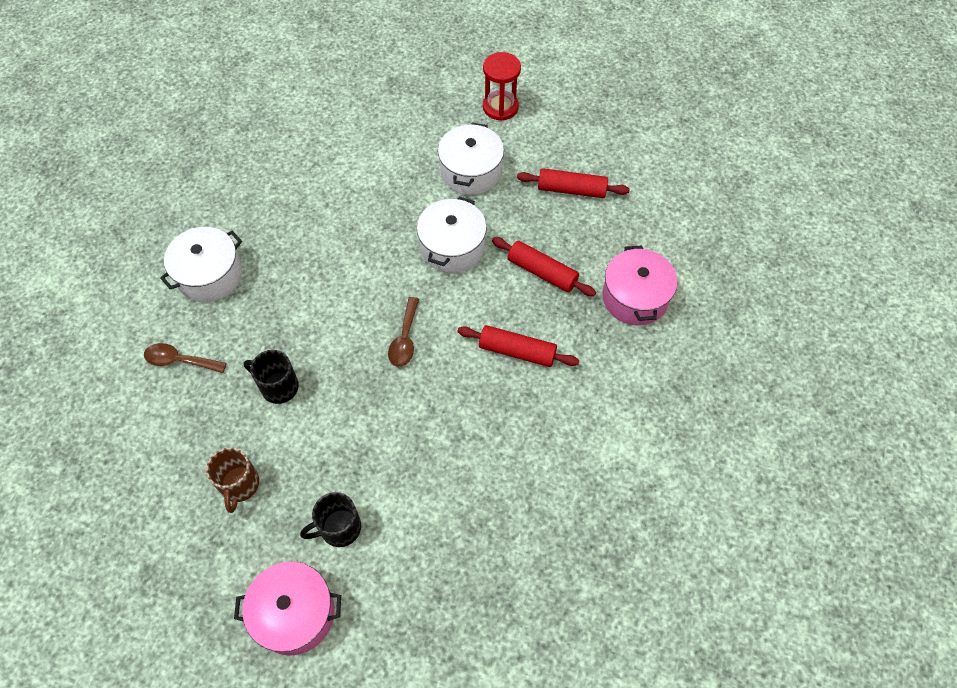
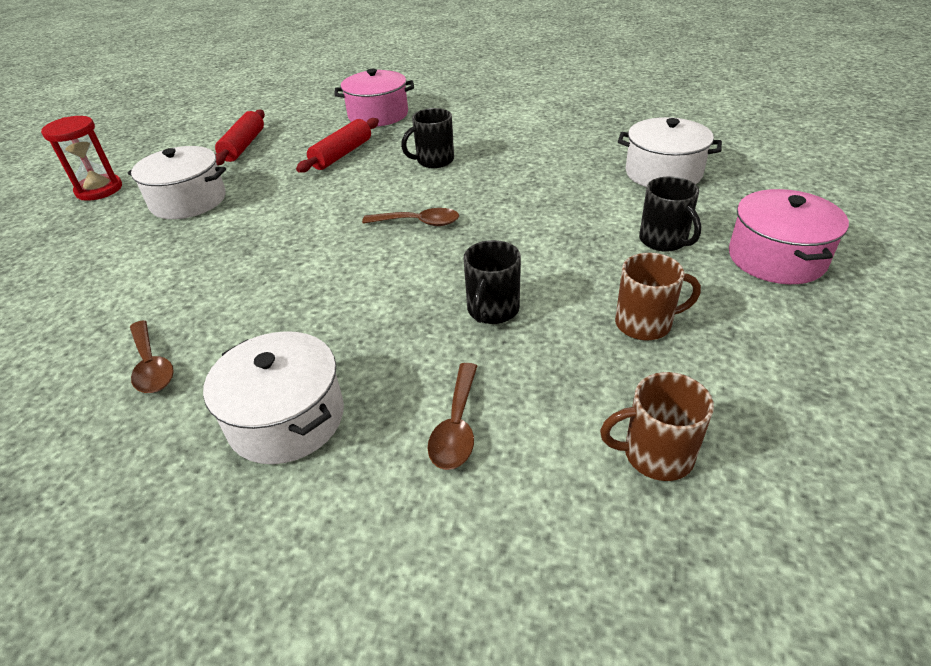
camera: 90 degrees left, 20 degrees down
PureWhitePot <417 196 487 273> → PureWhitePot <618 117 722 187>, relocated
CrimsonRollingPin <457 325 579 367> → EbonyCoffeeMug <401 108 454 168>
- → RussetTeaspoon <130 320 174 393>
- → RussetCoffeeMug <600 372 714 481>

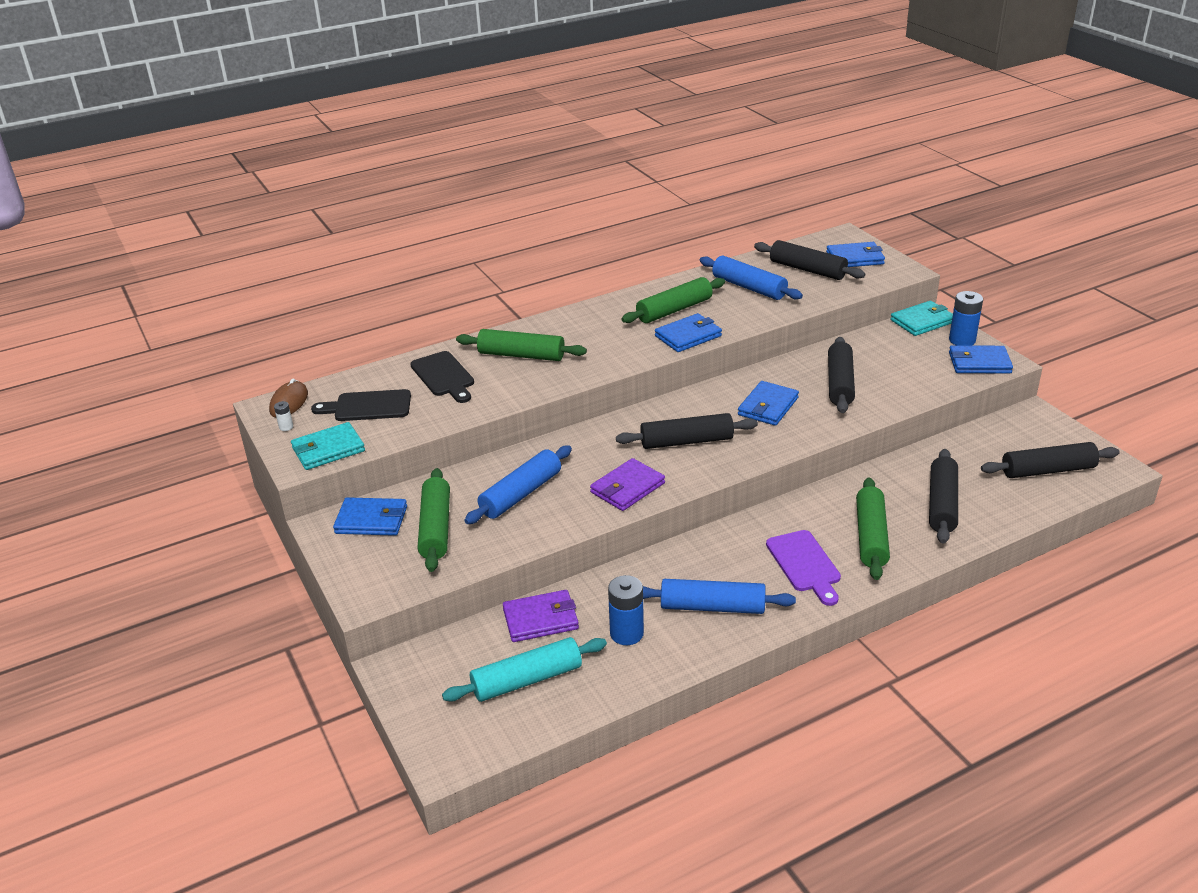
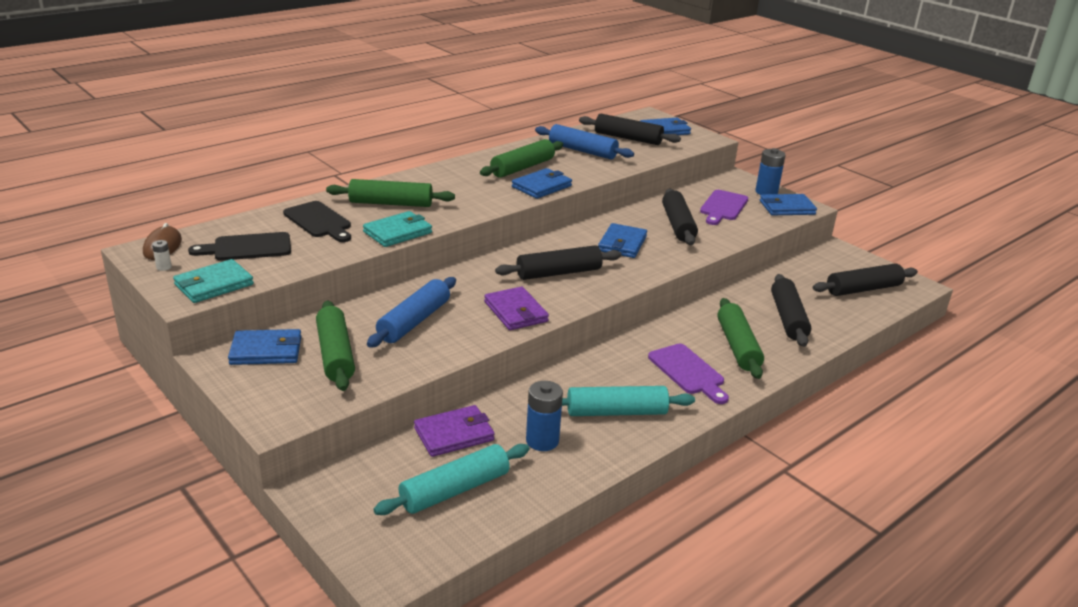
camera: 15 degrees left, 5 degrees down
PurpleBillfold <590 458 665 511> → PurpleBillfold <484 287 549 330>, 60 degrees counterclockwise
CobaltRollingPin <643 579 796 614> → AquaRollingPin <562 386 695 416>
AquaBillfold <891 301 953 336> → AquaBillfold <363 211 432 247>, relocated
- → PurpleBreadBoard <700 190 748 225>

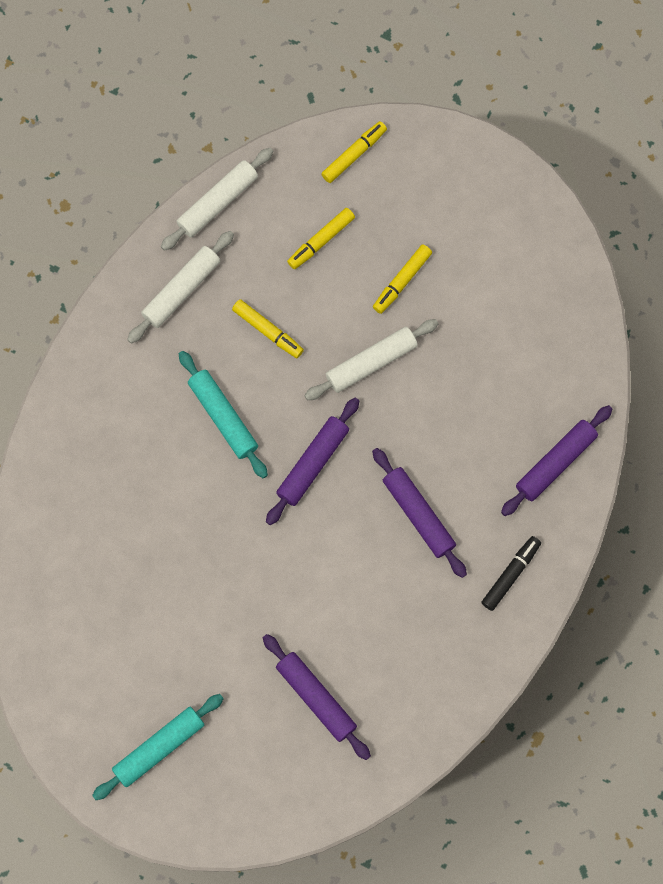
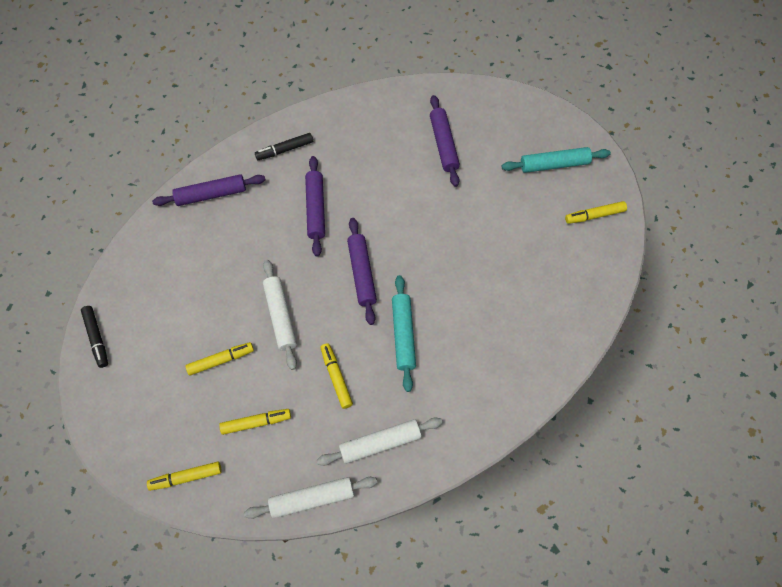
camera: 150 degrees left, 10 degrees down
PurpleRollingPin <266 398 359 525> → PurpleRollingPin <347 218 377 325>, 75 degrees counterclockwise
PureWhiteRollingPin <304 319 438 400> → PureWhiteRollingPin <263 260 297 370>, 75 degrees clockwise
- → EbonyFeltPen <81 306 108 368>
- → YellowFeltPen <565 201 627 224>

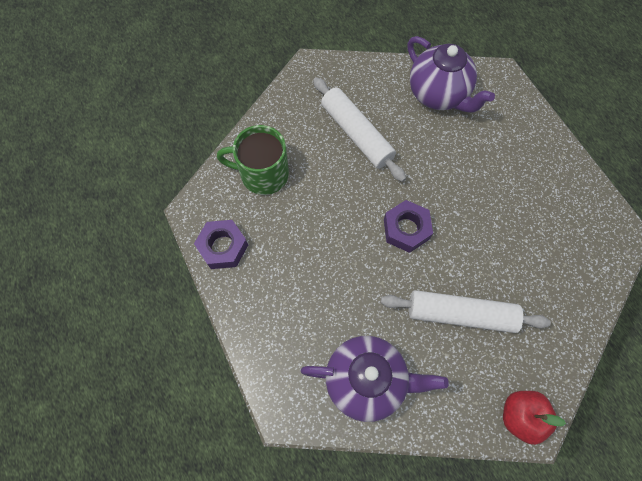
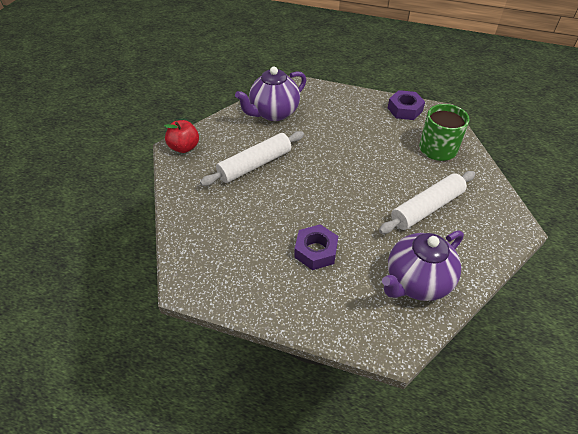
camera: 135 degrees right, 20 degrees down
PureWhiteRollingPin <313 77 406 182> → PureWhiteRollingPin <379 171 475 234>, 45 degrees counterclockwise
PurpleHexagonNut <384 200 433 253> → PurpleHexagonNut <294 224 338 270>, relocated
PurpleChinaTeapot <408 36 495 113> → PurpleChinaTeapot <382 230 464 301>, 45 degrees counterclockwise

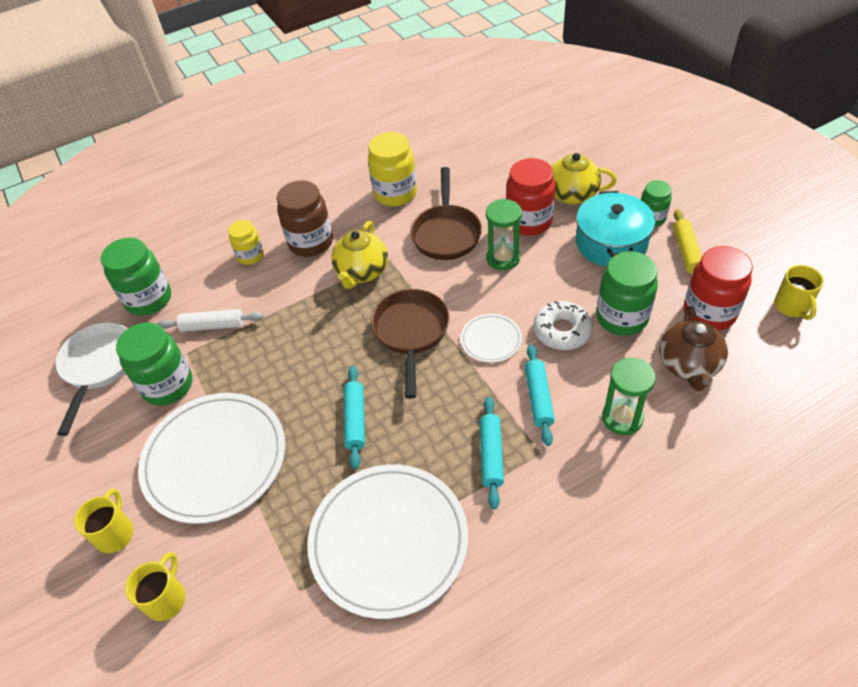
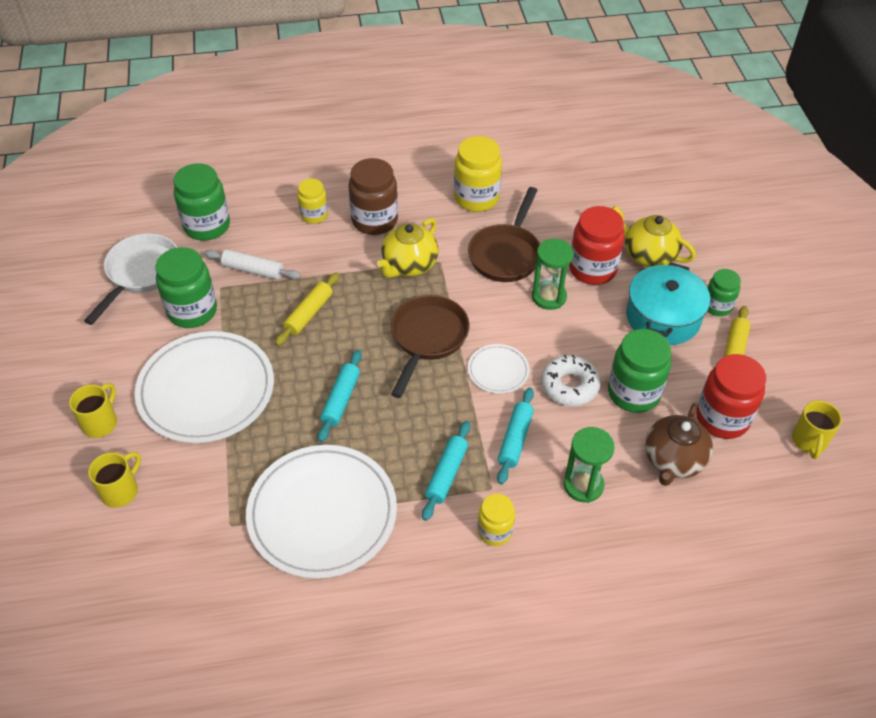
camera: 15 degrees right, 0 degrees up
- → YellowRollingPin <275 272 339 346>
- → YellowJamJar <478 494 515 546>

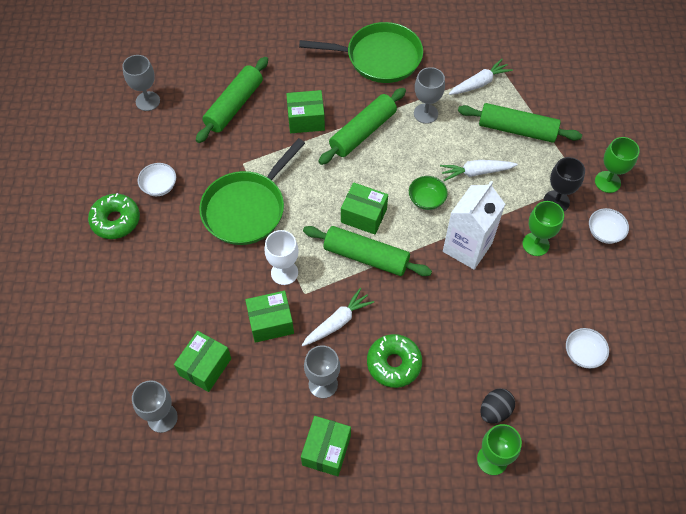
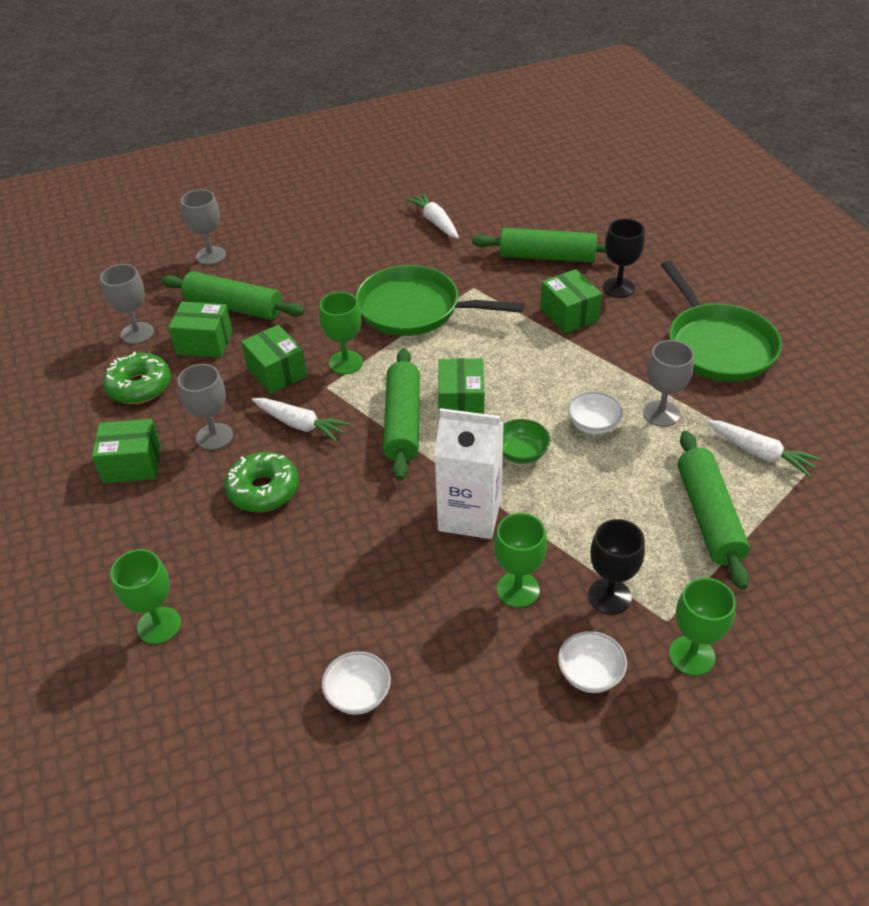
camera: 70 degrees right, 15 degrees down
GreenDonut <88 193 140 239> → GreenDonut <103 352 171 404>, relocated
GrayChalice <122 55 160 111> → GrayChalice <181 190 226 265>, relocated
PureWhiteBowl <138 163 176 196> → PureWhiteBowl <568 391 623 434>, relocated
PureWhiteChalice <264 230 299 285> → GreenChalice <319 292 363 374>
GreenRollingPin <318 88 406 165> → GreenRollingPin <161 271 305 320>, relocated
PureWhiteRootVegetable <440 160 518 181> → PureWhiteRootVegetable <405 192 459 239>, relocated
EbonyToyEgg <480 388 515 424> → -
- → EbonyChalice <603 219 645 298>

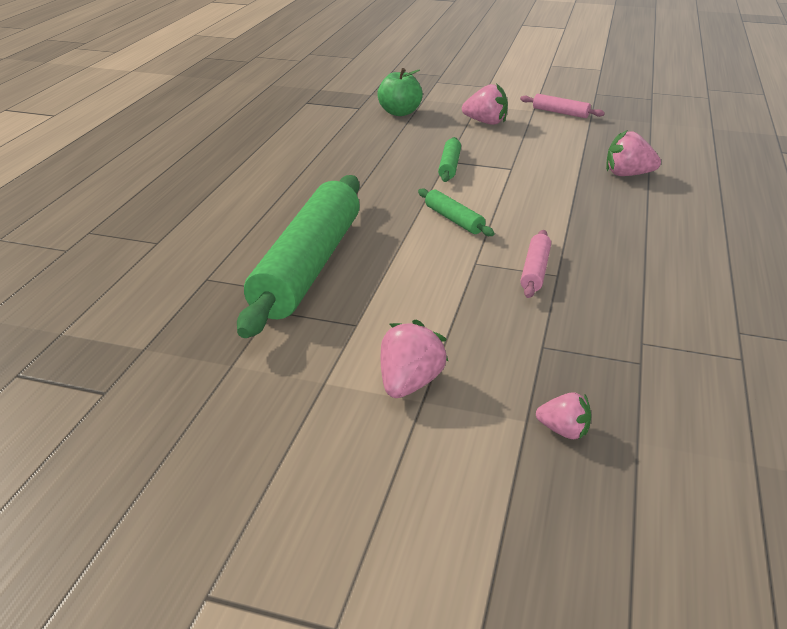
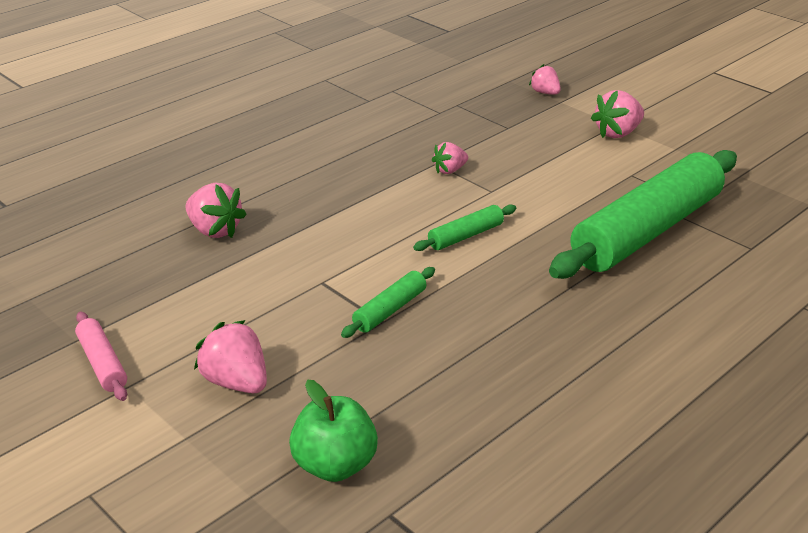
camera: 150 degrees left, 0 degrees up
GreenRollingPin <418 188 495 236> → GreenRollingPin <413 204 516 251>, 60 degrees clockwise
PinkRollingPin <520 230 551 298> → PinkBerry <432 142 468 174>

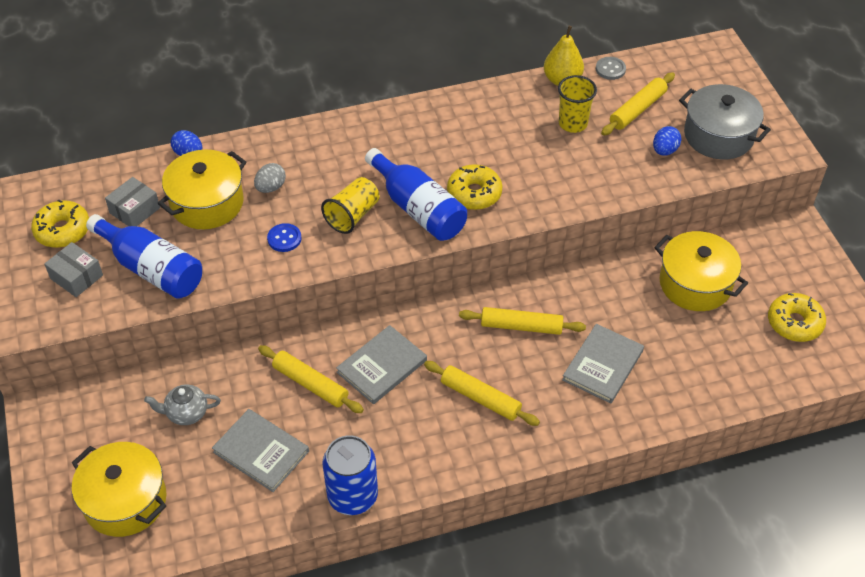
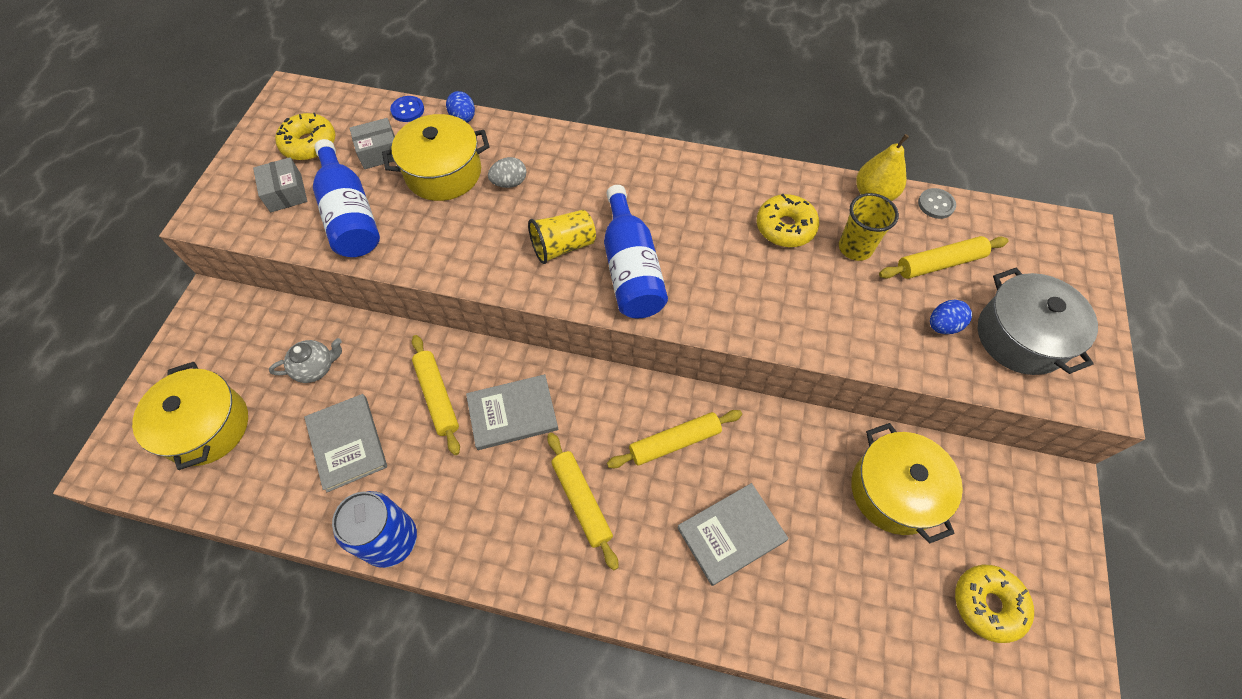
camera: 30 degrees right, 10 degrees up
GrayChinaTeapot <144 385 221 425> → GrayChinaTeapot <269 338 342 383>, 135 degrees clockwise
CobaltSewingButton <267 223 301 252> → CobaltSewingButton <390 96 424 122>, relocated
YellowDonut <447 164 502 210> → YellowDonut <756 194 819 247>, relocated
YellowRollingPin <459 307 586 335> → YellowRollingPin <607 410 742 468>, 60 degrees counterclockwise

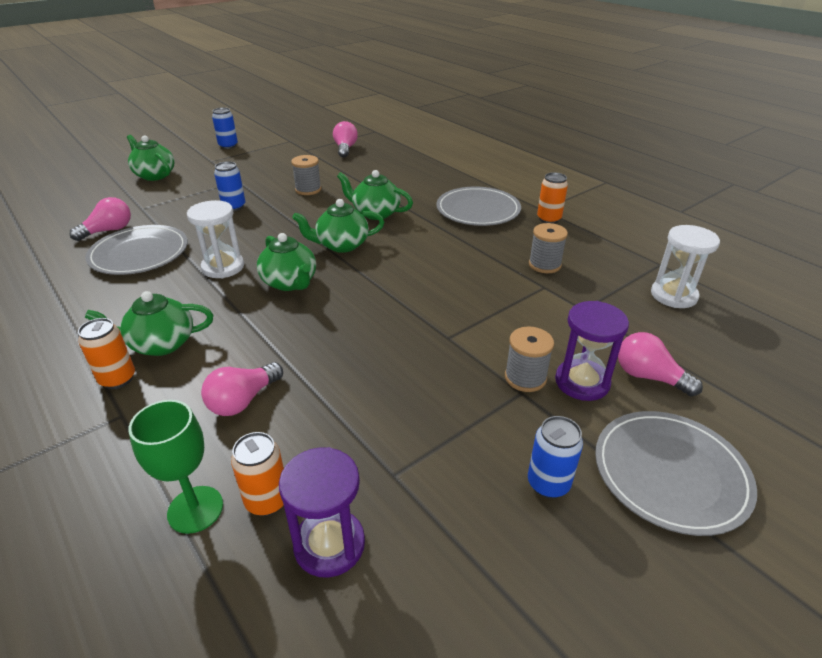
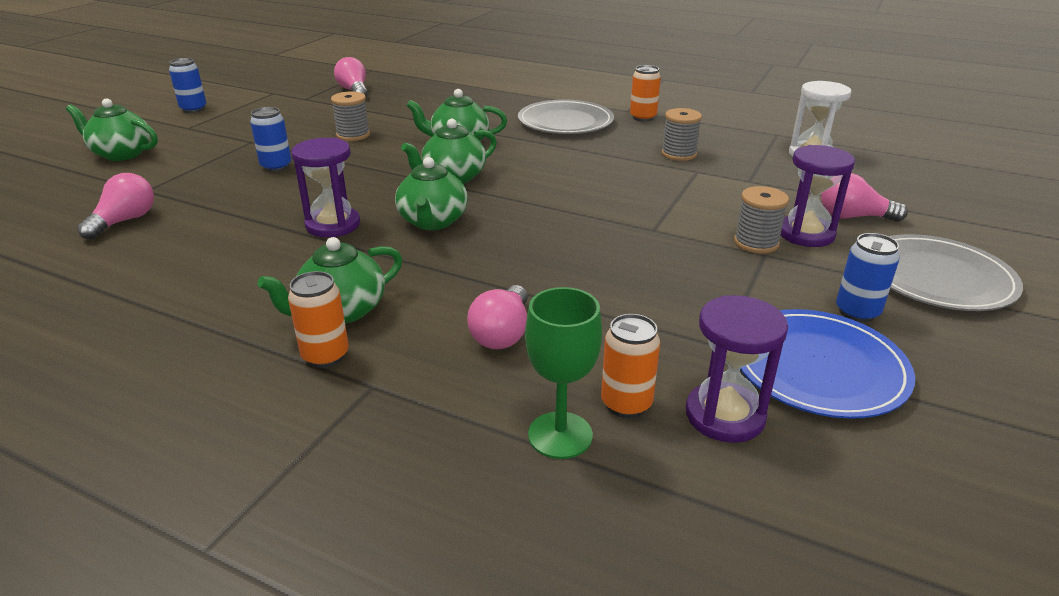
camera: 25 degrees left, 5 degrees down
GrayPlate <85 225 188 275> → -
PureWhiteSandglass <187 200 244 278> → PurpleSandglass <291 138 360 237>
GreenChinaTeapot <257 233 316 291> → GreenChinaTeapot <395 157 468 230>, 60 degrees clockwise
- → CobaltPlate <740 309 915 419>

